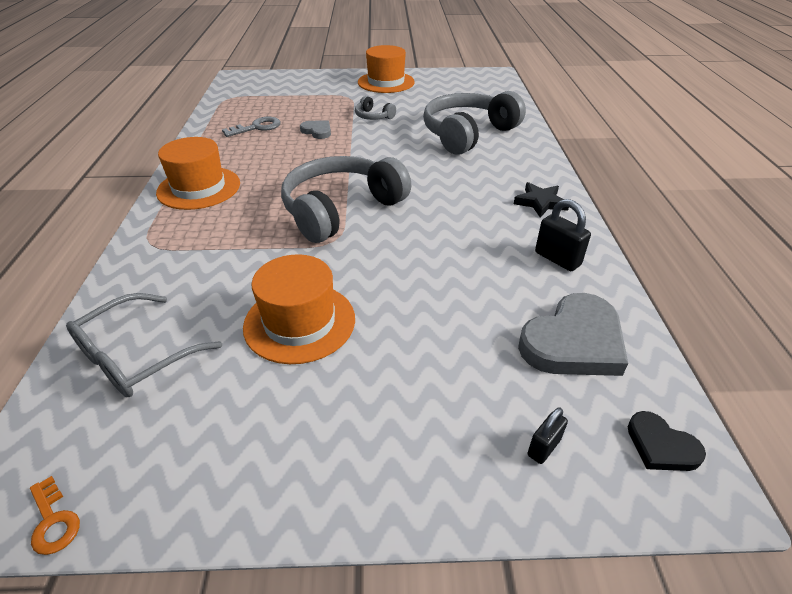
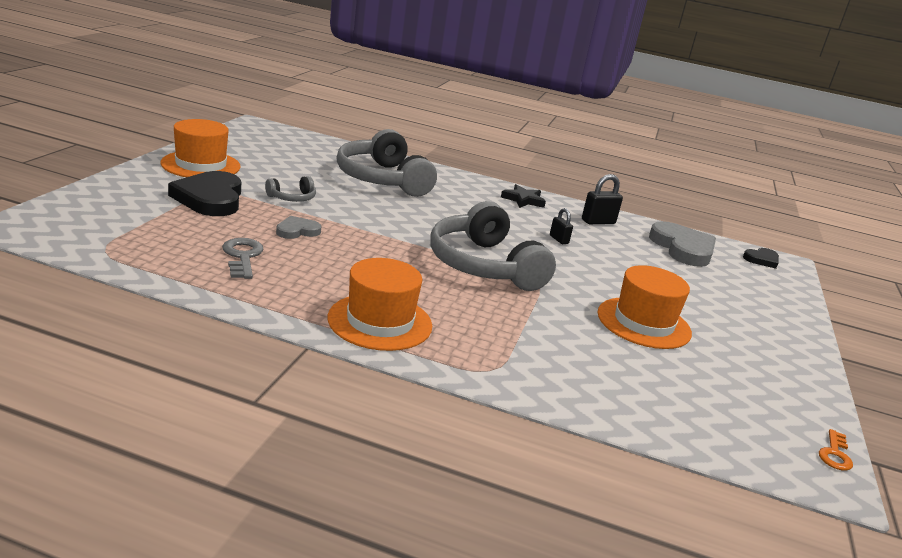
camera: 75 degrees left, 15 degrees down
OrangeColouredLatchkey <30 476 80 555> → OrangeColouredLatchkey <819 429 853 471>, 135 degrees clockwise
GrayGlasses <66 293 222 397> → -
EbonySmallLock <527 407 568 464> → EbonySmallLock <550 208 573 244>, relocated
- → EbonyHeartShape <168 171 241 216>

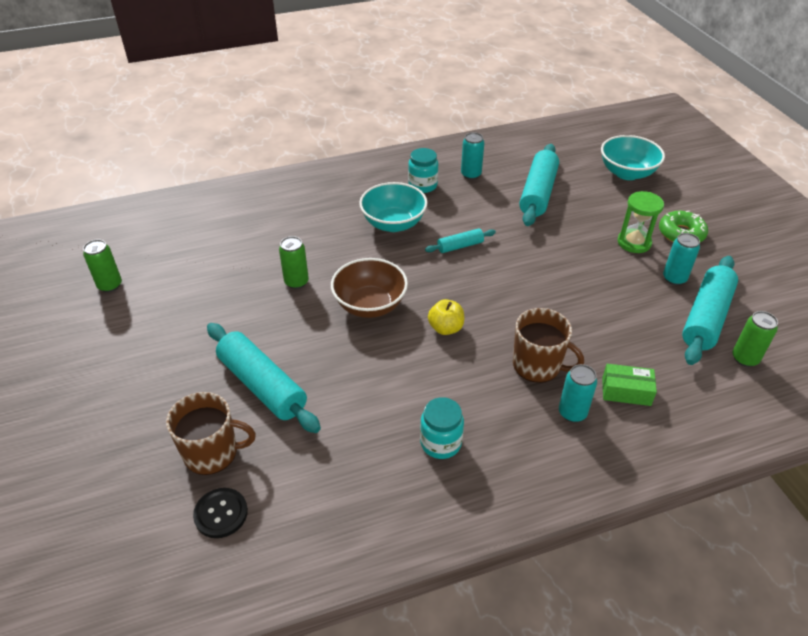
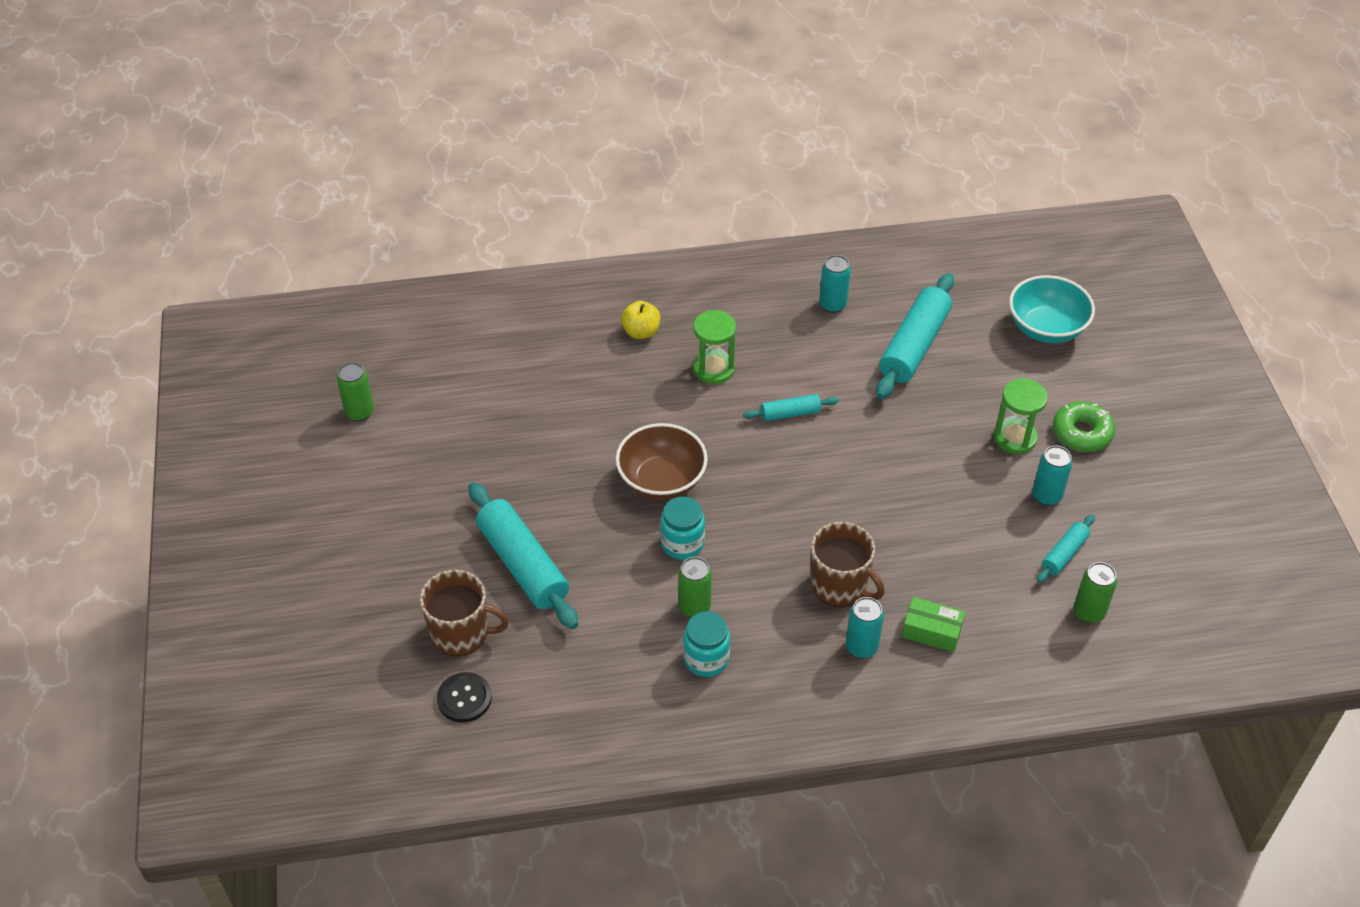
camera: 10 degrees right, 5 degrees up
GreenCan <279 236 309 289> → GreenCan <678 557 712 618>, relocated
AquaBowl <359 182 428 232> → GreenSandglass <693 310 736 384>
AquaJamJar <408 148 438 193> → AquaJamJar <660 497 705 560>, relocated
YellowApple <428 299 464 335> → YellowApple <621 301 661 339>, relocated
AquaRollingPin <682 256 738 365> → AquaRollingPin <1037 515 1095 583>, x0.51

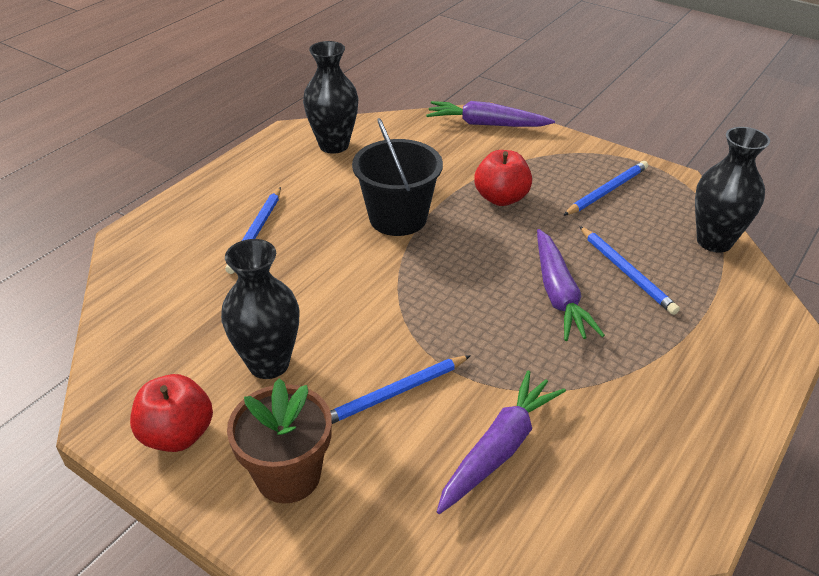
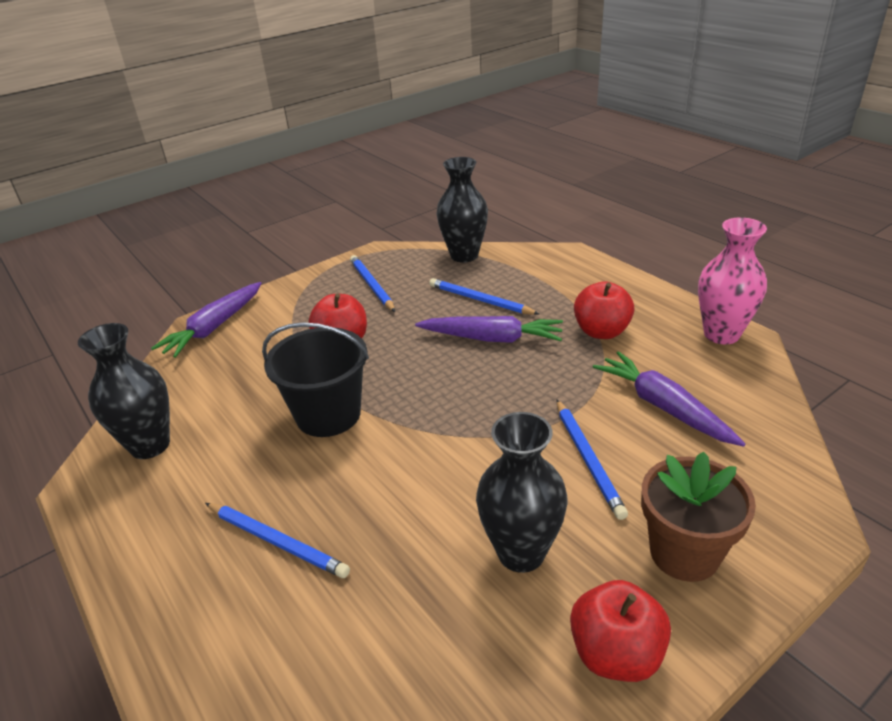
camera: 70 degrees left, 5 degrees down
CobaltWoodenPencil <579 226 680 315> → CobaltWoodenPencil <429 278 539 315>, 135 degrees counterclockwise
- → CrimsonApple <574 281 635 339>
- → PinkVase <698 217 767 344>

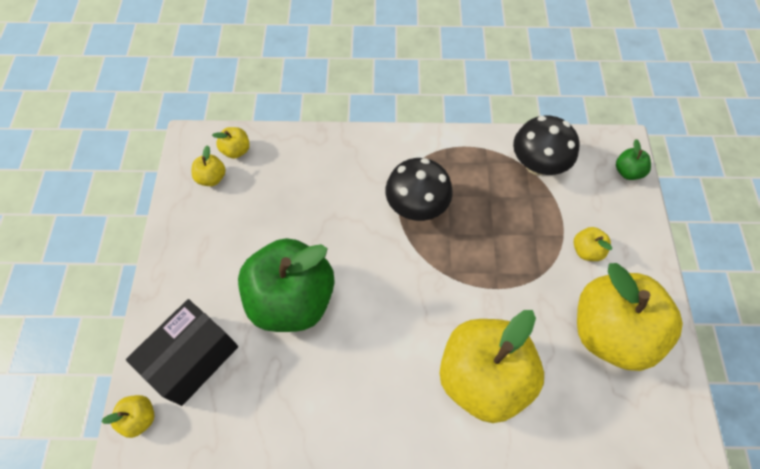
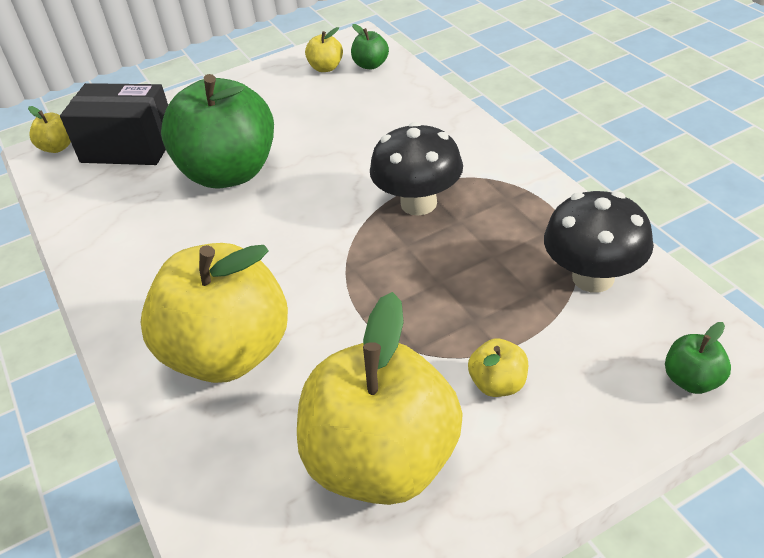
camera: 65 degrees right, 20 degrees down
YellowApple <212 127 250 159> → GreenApple <351 24 389 69>

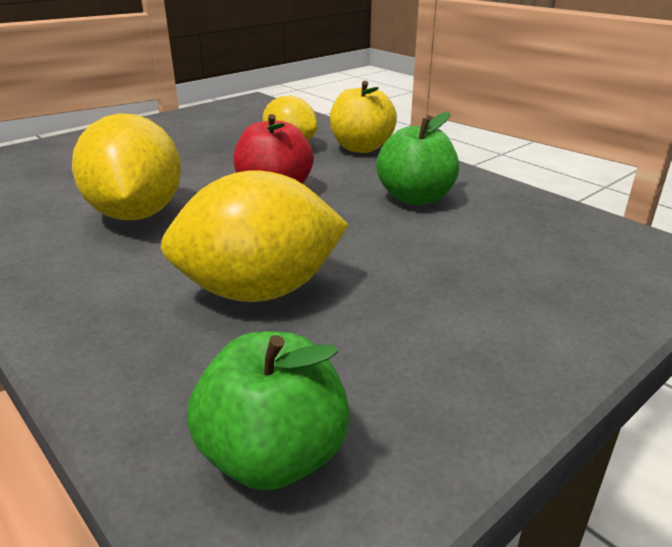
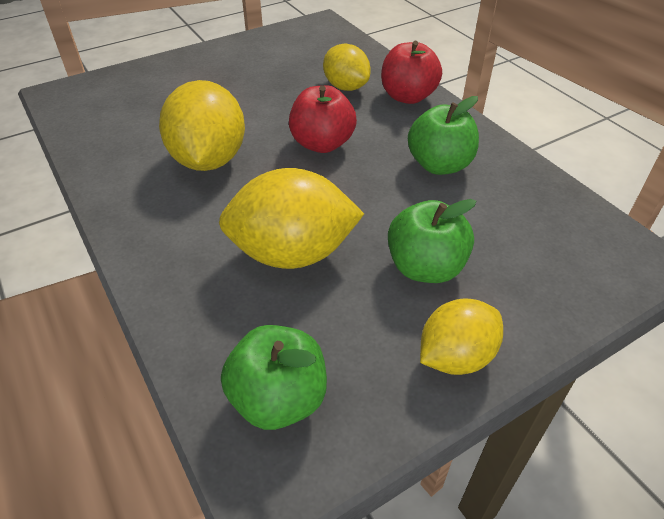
camera: 10 degrees right, 15 degrees up
YellowApple <330 81 397 153> → CrimsonApple <381 41 442 104>
- → GreenApple <388 199 477 283>
- → YellowCitrusFruit <420 299 503 375>

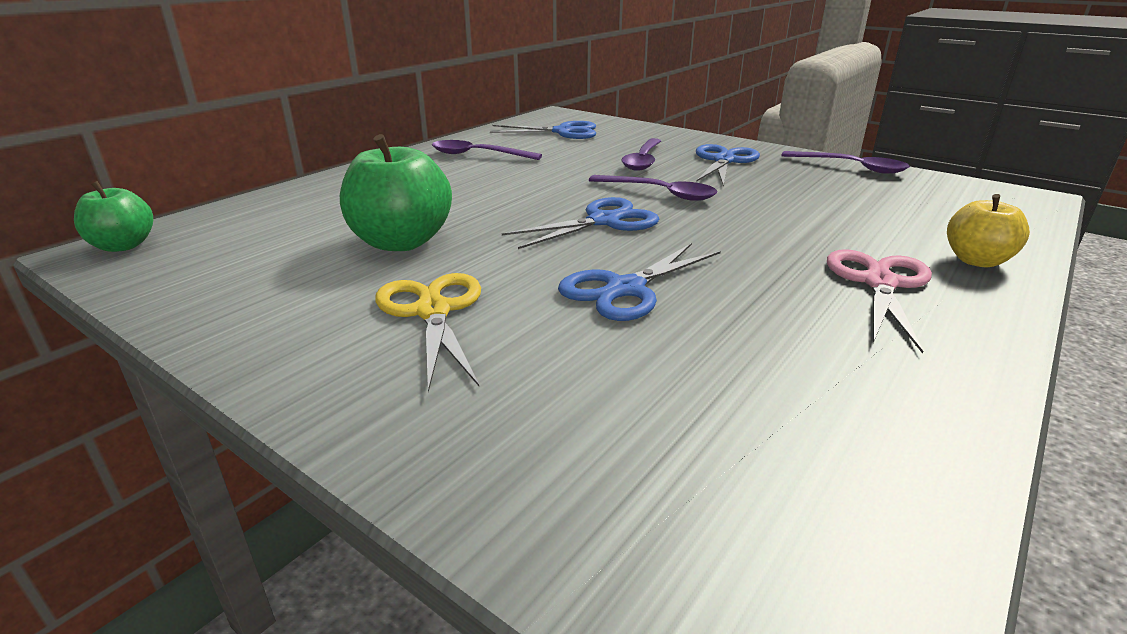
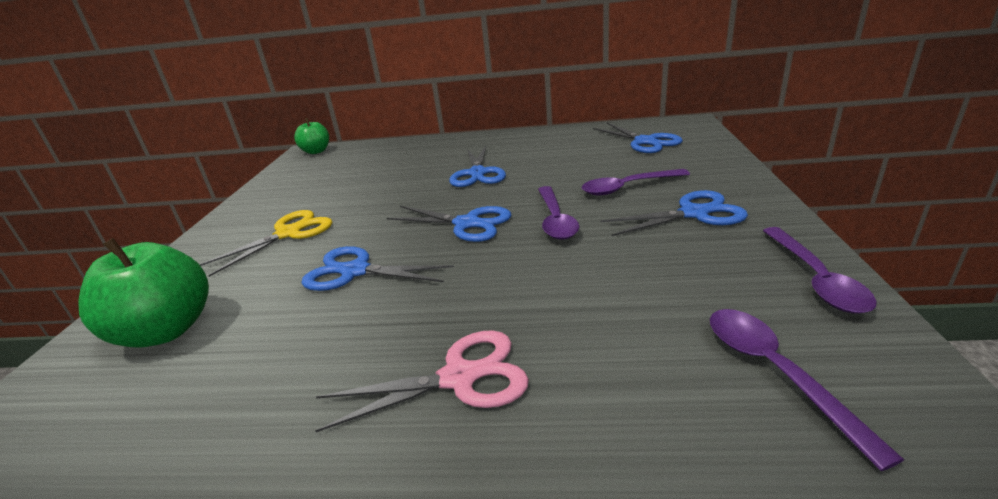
camera: 60 degrees right, 0 degrees up
GreenApple <340 134 452 251> → GreenApple <79 238 209 348>, relocated
PurpleTeaspoon <432 140 542 160> → PurpleTeaspoon <710 309 904 471>, relocated
YellowApple <947 194 1030 267> → -
- → CobaltScissors <449 146 506 187>

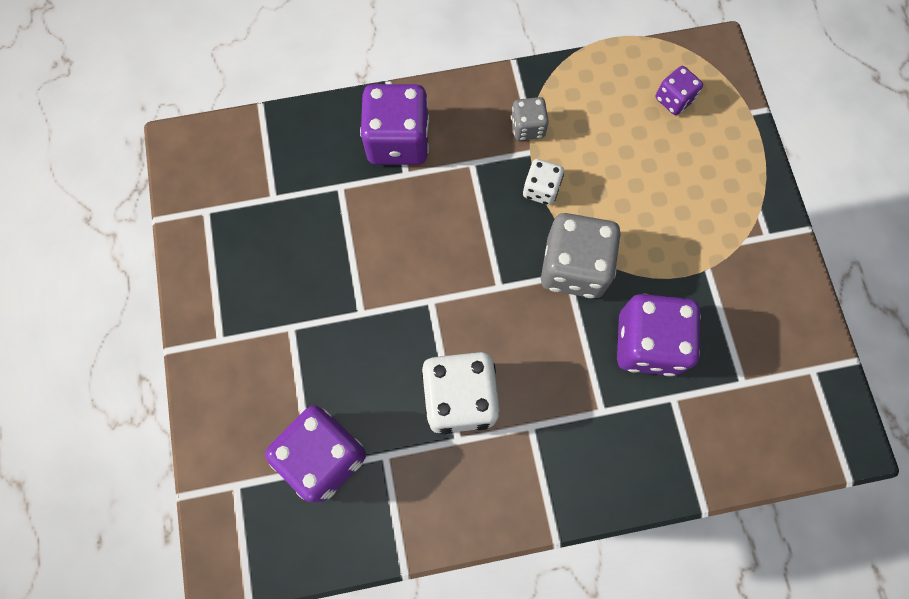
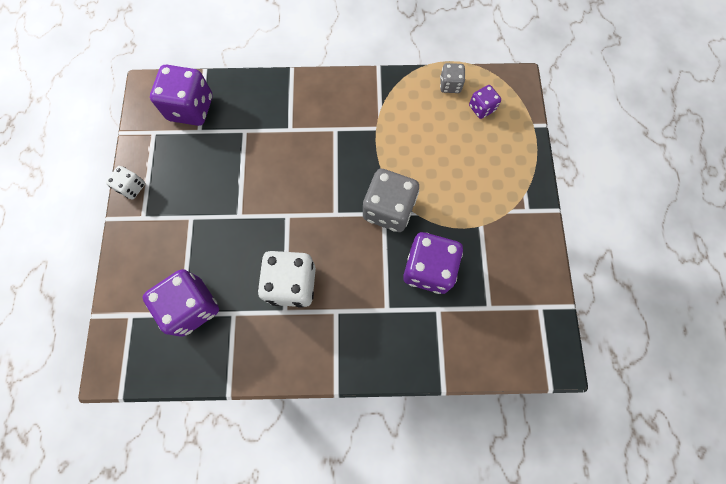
camera: 10 degrees right, 0 degrees up
PurpleDice <360 84 429 165> → PurpleDice <150 65 212 126>, relocated
GrayDice <511 97 549 141> → GrayDice <440 63 465 93>, relocated
PureWhiteDice <523 159 564 205> → PureWhiteDice <106 166 145 199>, relocated

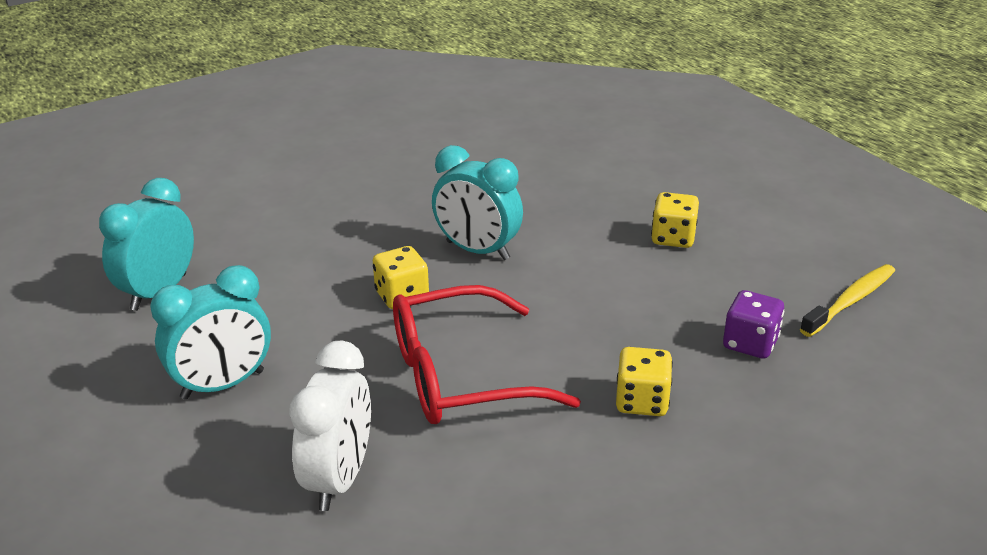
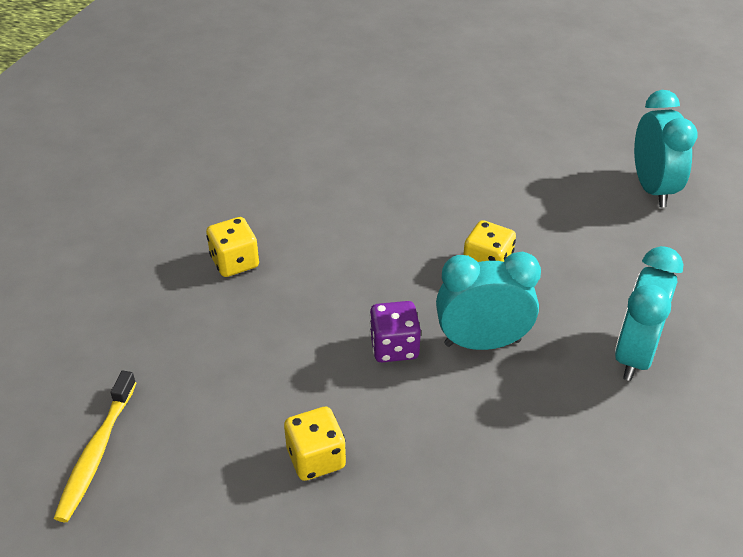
camera: 145 degrees right, 10 degrees up
AquaClock <150 265 271 400> → AquaClock <615 246 684 381>, relocated
PureWhiteClock <289 341 371 511> → -
CrimsonGlasses <393 285 581 424> → -
PurpleDice <723 290 784 359> → PurpleDice <370 301 421 362>, relocated

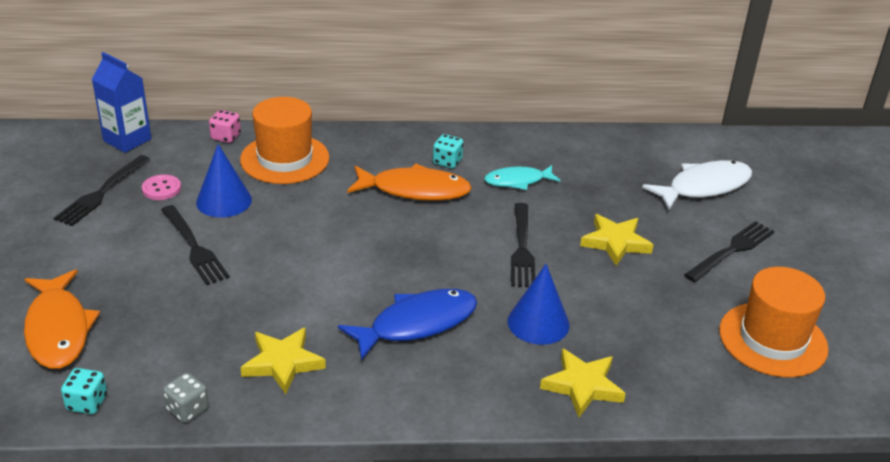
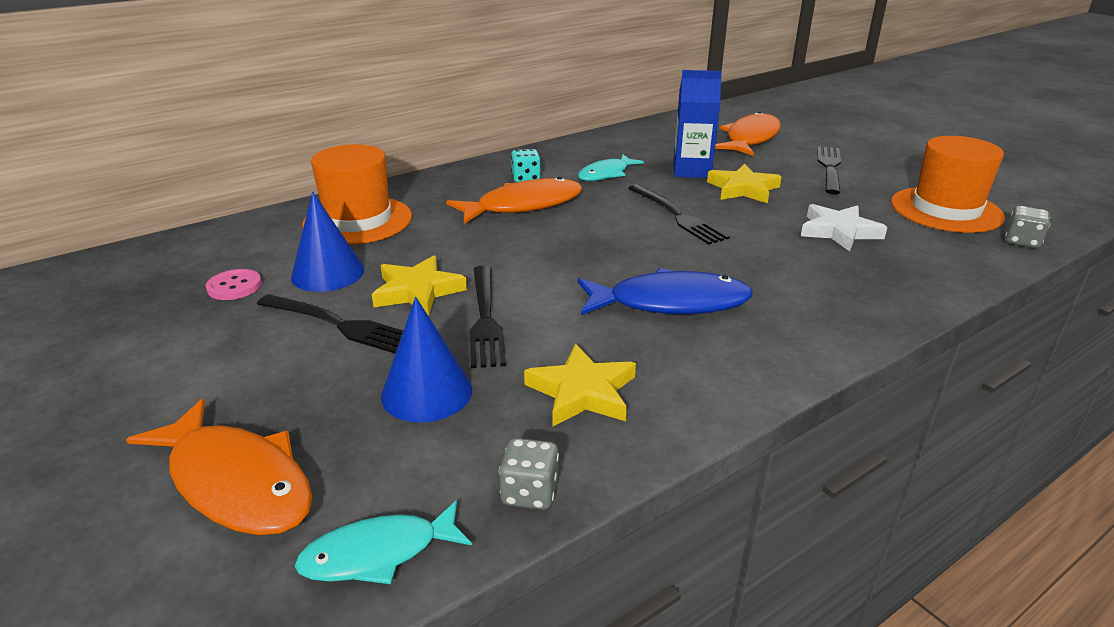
camera: 30 degrees left, 5 degrees down
EbonyFork <54 155 150 226> → EbonyFork <470 266 506 368>, relocated
AquaDice <61 368 107 414> → AquaFish <294 500 472 584>
CobaltCarton <92 52 151 153> → CobaltCarton <673 70 722 178>, relocated
PinkDice <209 110 241 143> → -
CobaltFish <338 289 477 361> → CobaltFish <578 268 753 315>, 60 degrees clockwise
CobaltCone <508 264 570 345> → CobaltCone <381 297 472 423>, relocated
YellowStar <540 348 626 417> → YellowStar <372 255 467 316>, relocated
PureWhiteFish <642 160 752 210> → OrangeColouredFish <715 112 781 156>
- → PureWhiteStar <801 204 888 251>
- → GrayDice <1006 206 1050 248>

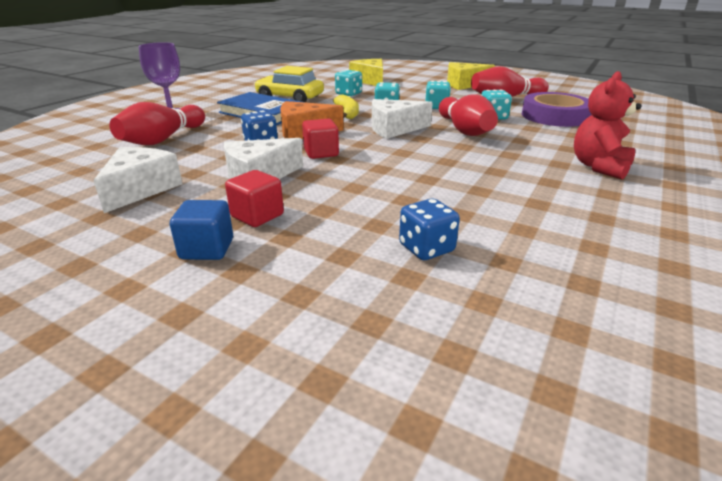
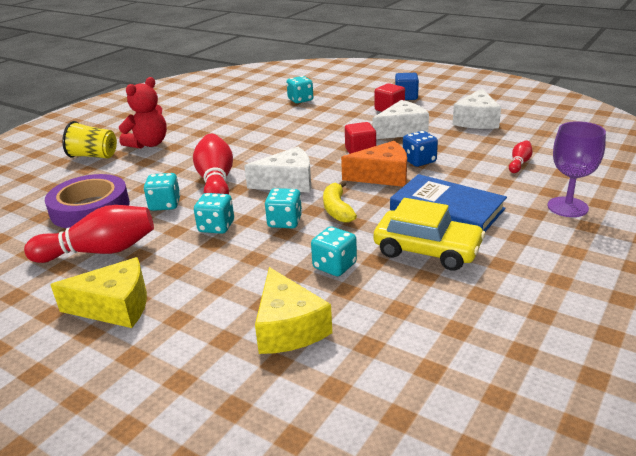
camera: 175 degrees left, 0 degrees up
CrimsonTenpin <109 102 205 145> → CrimsonTenpin <509 141 533 173>, x0.48
CobaltDice <399 198 460 260> → AquaDice <287 76 313 103>
- → YellowBeaker <62 121 117 158>

